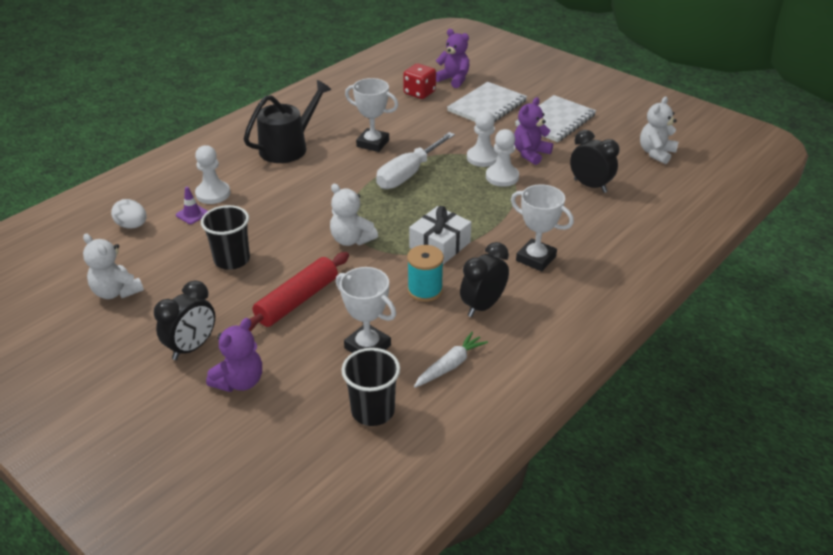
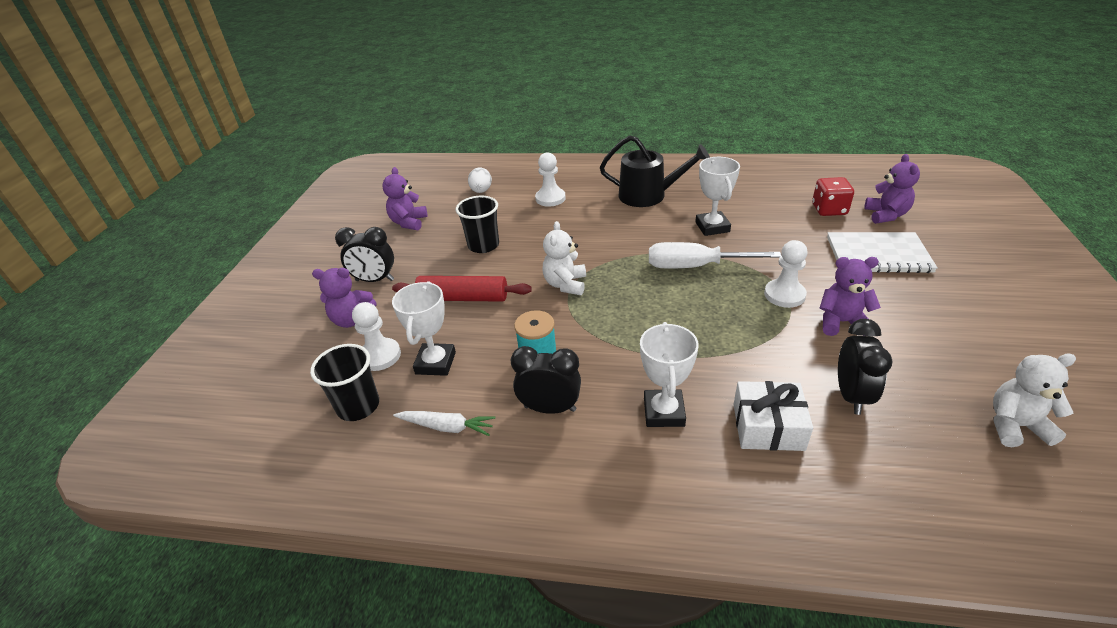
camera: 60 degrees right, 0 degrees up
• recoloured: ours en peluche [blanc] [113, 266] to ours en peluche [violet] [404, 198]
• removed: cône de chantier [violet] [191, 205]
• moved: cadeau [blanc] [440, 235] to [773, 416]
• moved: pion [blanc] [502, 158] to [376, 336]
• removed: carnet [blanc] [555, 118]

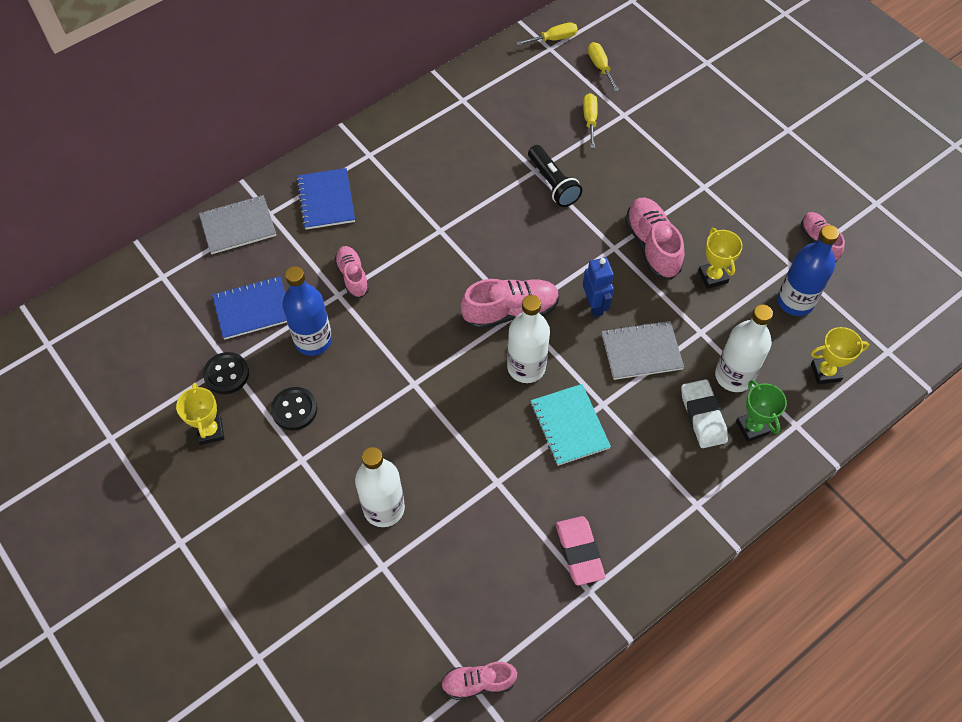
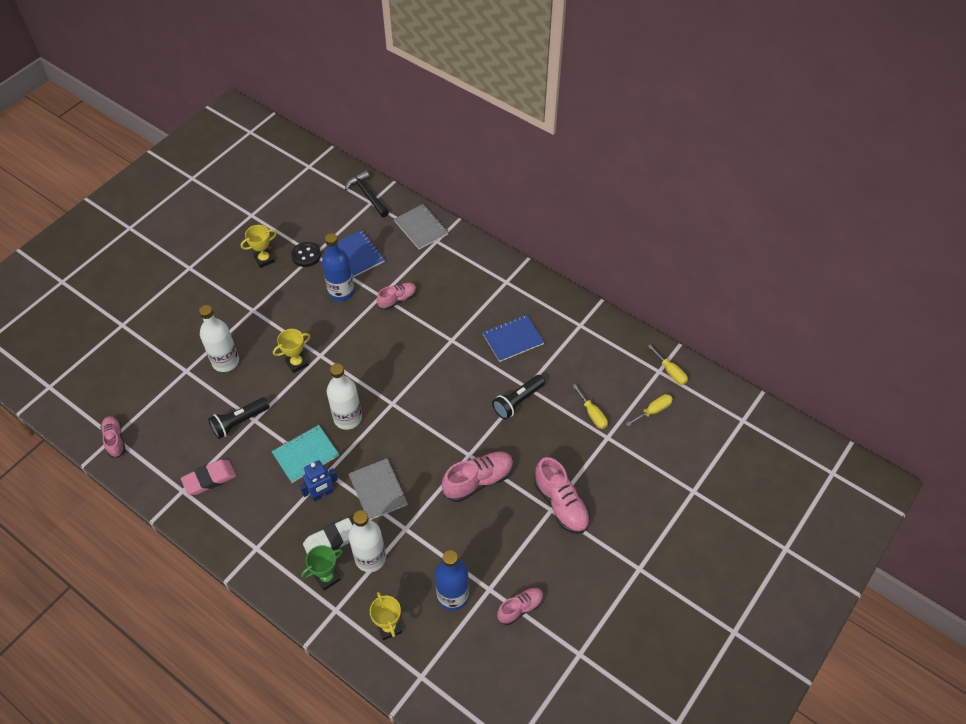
camera: 75 degrees right, 5 degrees down
• removed: bouton [noir] [294, 408]
• moved: carnet [bleu] [325, 198] to [513, 338]
• moved: chaussure [rose] [510, 304] to [562, 495]
• turned: tournevis [jaune] [590, 120] = [590, 406] 75 degrees clockwise
• moved: robot [bleu] [598, 287] to [319, 481]
• moved: trophée [jaune] [720, 258] to [292, 351]
• added: lampe de poche [noir] [239, 418]
• added: marteau [noir] [367, 194]

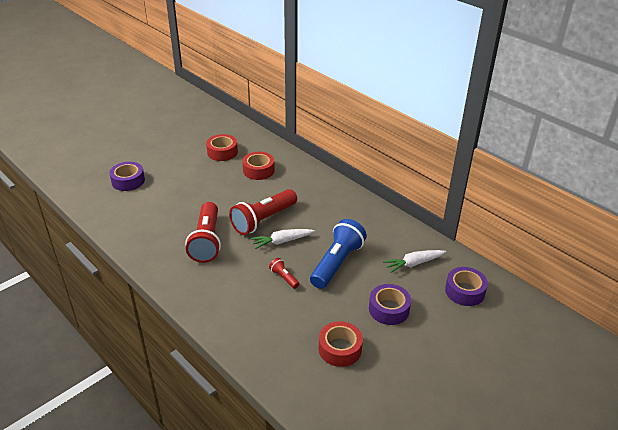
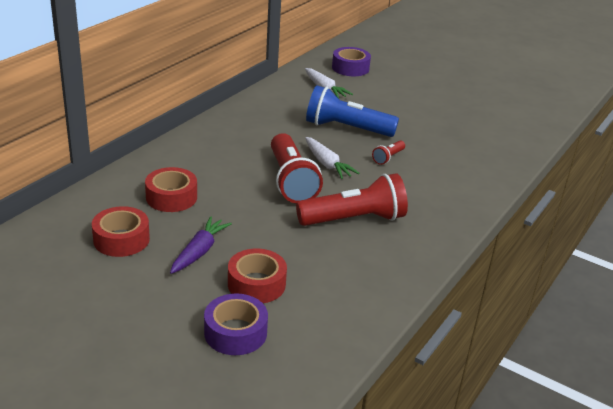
camera: 105 degrees left, 5 degrees down
• turned: lampe de poche [rouge] [263, 212] = [297, 168] 45 degrees clockwise
• moved: ruban adhésif [rouge] [341, 344] to [257, 276]
• removed: ruban adhésif [violet] [390, 304]
• added: carotte [violet] [201, 245]

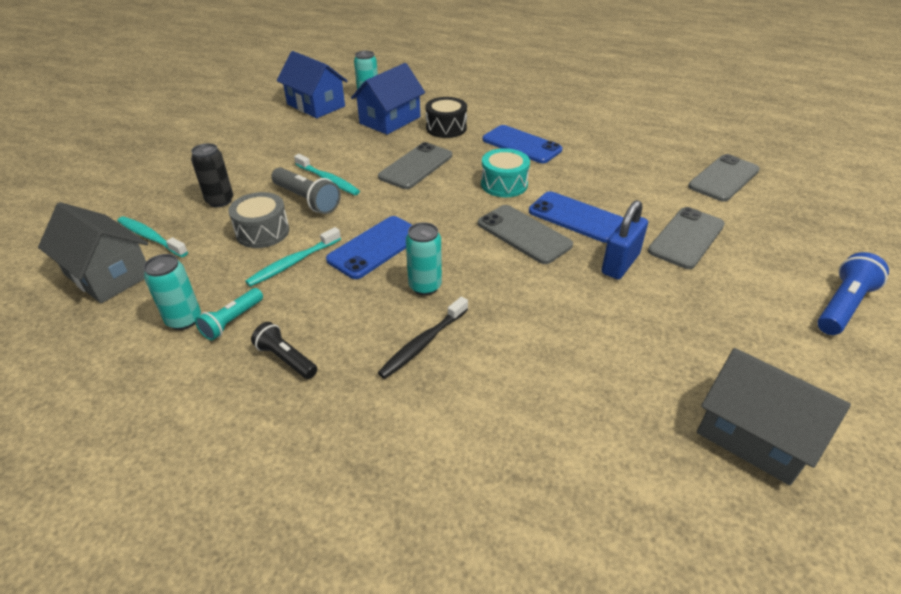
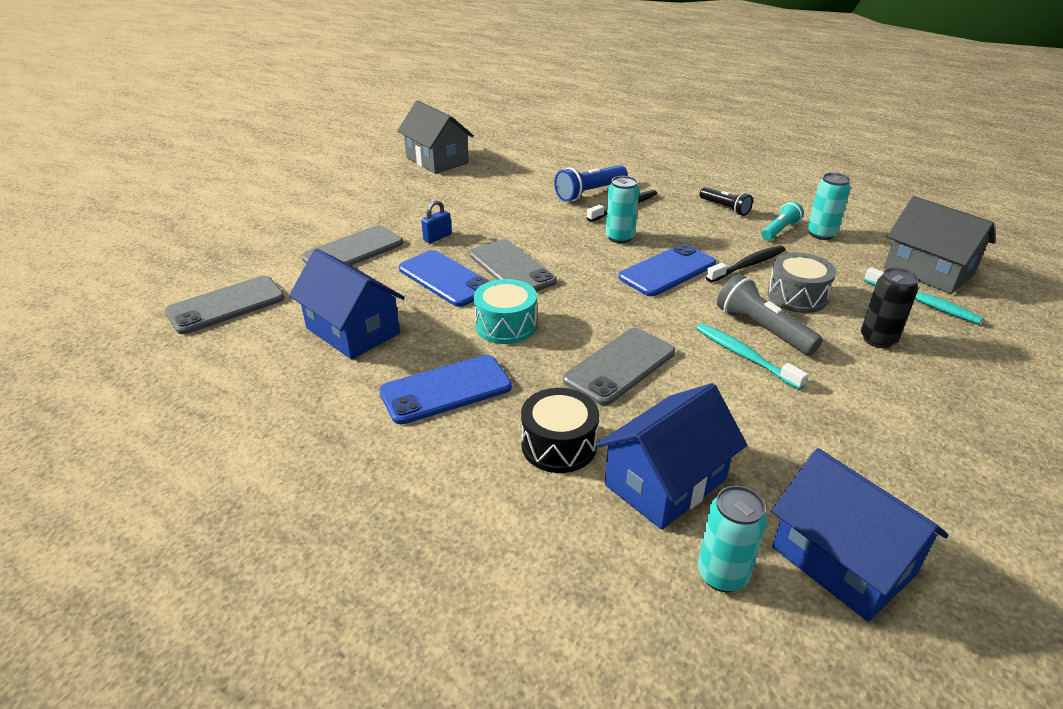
camera: 170 degrees left, 5 degrees down
• recoloured: brosse à dents [turquoise] [293, 257] to brosse à dents [noir] [746, 264]
• turned: téléphone [bleu] [522, 144] = [445, 390] 75 degrees counterclockwise
• resized: cadenas [bleu] [624, 239] = [436, 221] x0.60
• moved: lampe de poche [bleu] [853, 293] to [591, 183]
• added: maison [bleu] [347, 304]

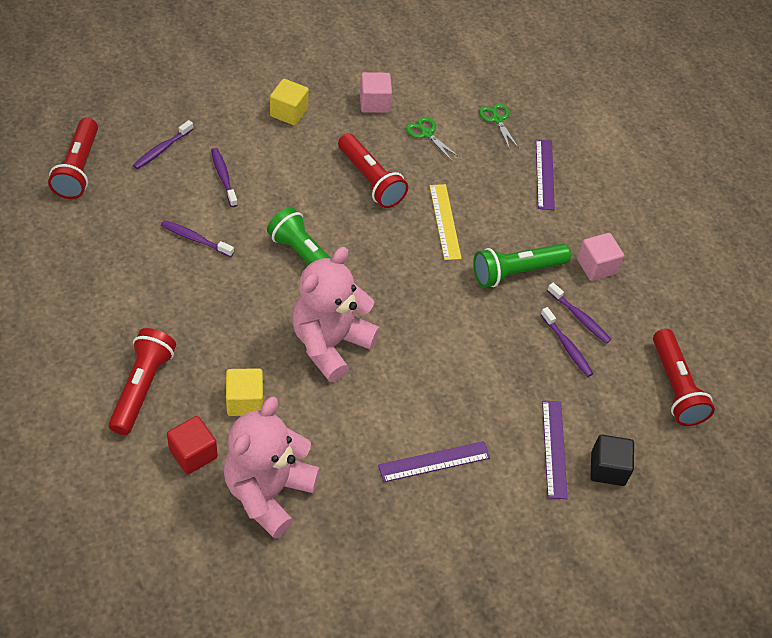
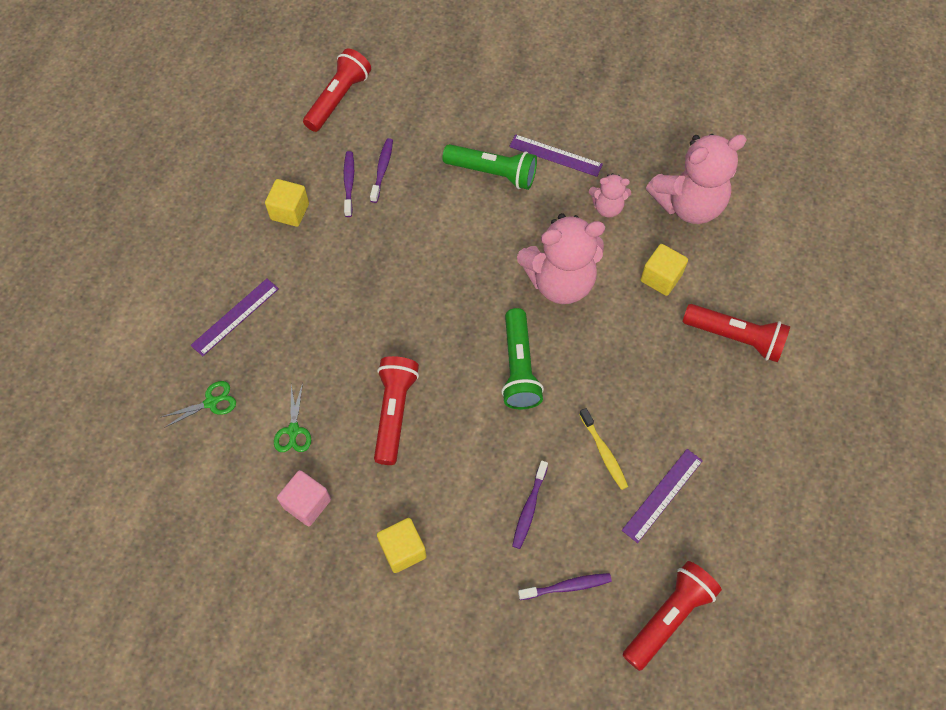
camera: 135 degrees left, 10 degrees up
• turned: lampe de poche [rouge] [142, 381] = [736, 333] 120 degrees counterclockwise
• recoloured: brosse à dents [violet] [197, 238] to brosse à dents [jaune] [603, 449]
• removed: cube [rouge] [192, 445]
• removed: règle [jaune] [446, 222]
• moved: lampe de poche [vert] [522, 265] to [489, 167]
• turned: ciseaux [vert] [499, 126] = [199, 404] 135 degrees counterclockwise
• moved: règle [violet] [555, 449] to [662, 496]
• recoloured: cube [rose] [600, 257] to cube [jaune] [287, 203]
• removed: cube [noir] [612, 460]
• added: ours en peluche [rose] [610, 195]

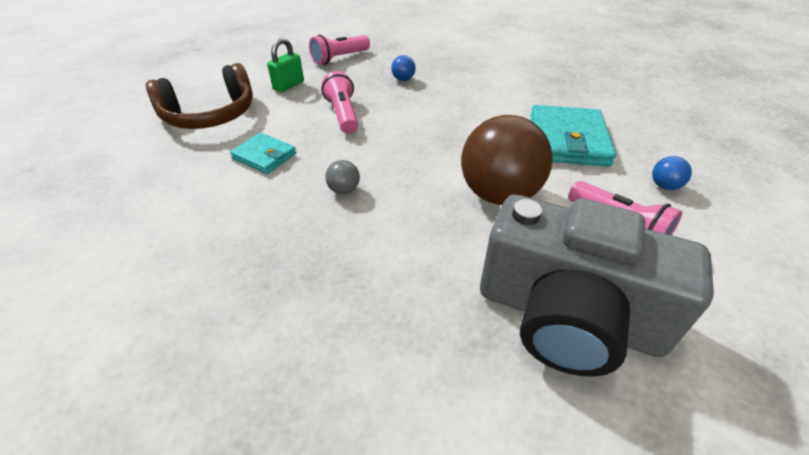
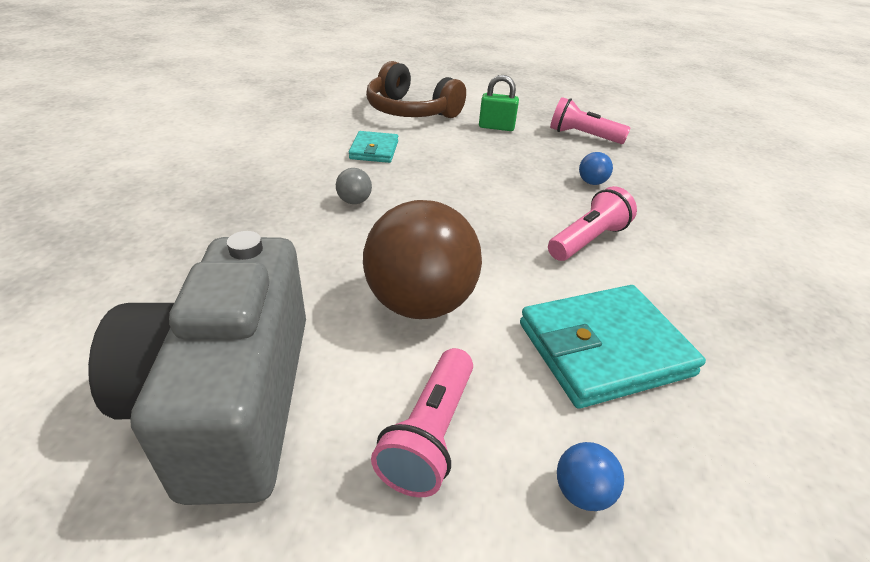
camera: 60 degrees right, 5 degrees down
• moved: lampe de poche [rose] [340, 102] to [592, 223]

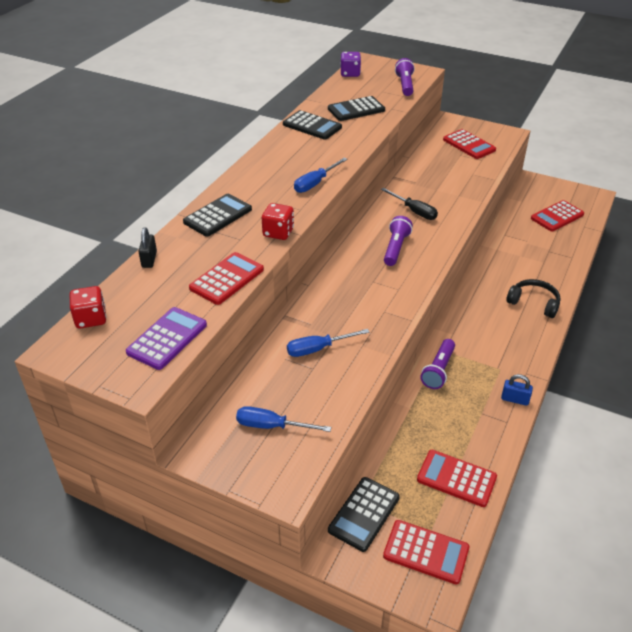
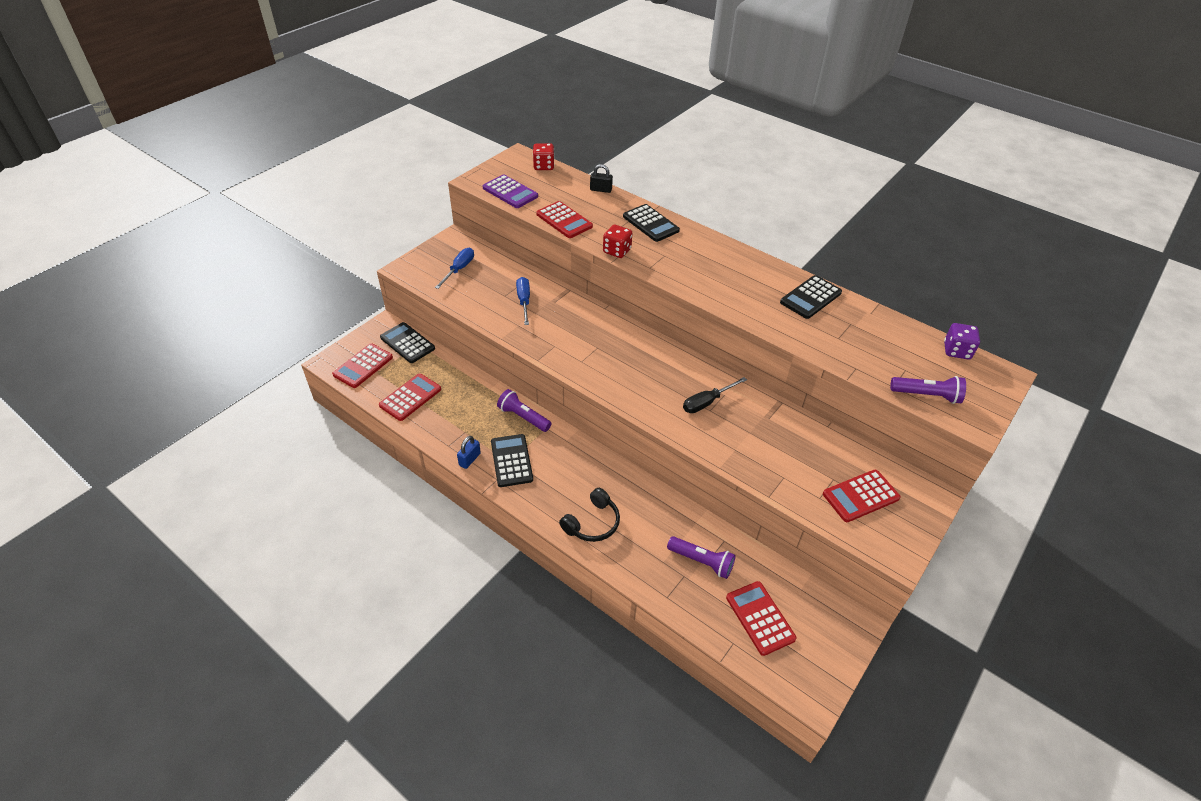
camera: 100 degrees right, 5 degrees up
• removed: tournevis [bleu] [321, 175]
• moved: calculatrice [noir] [356, 108] to [512, 460]
• moved: lampe de poche [violet] [398, 241] to [701, 557]

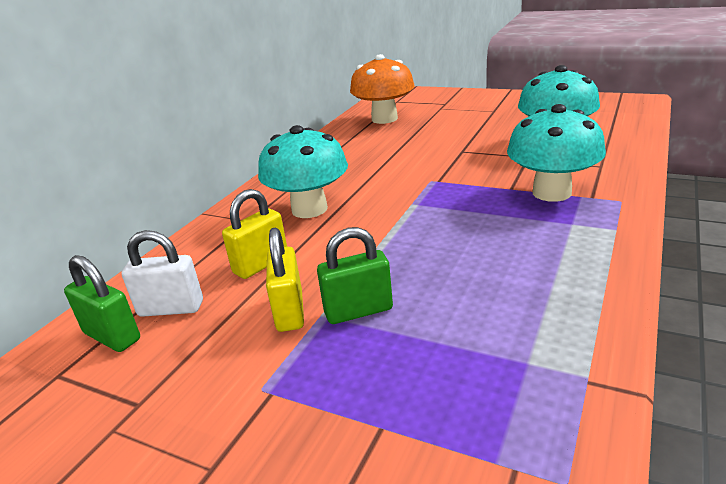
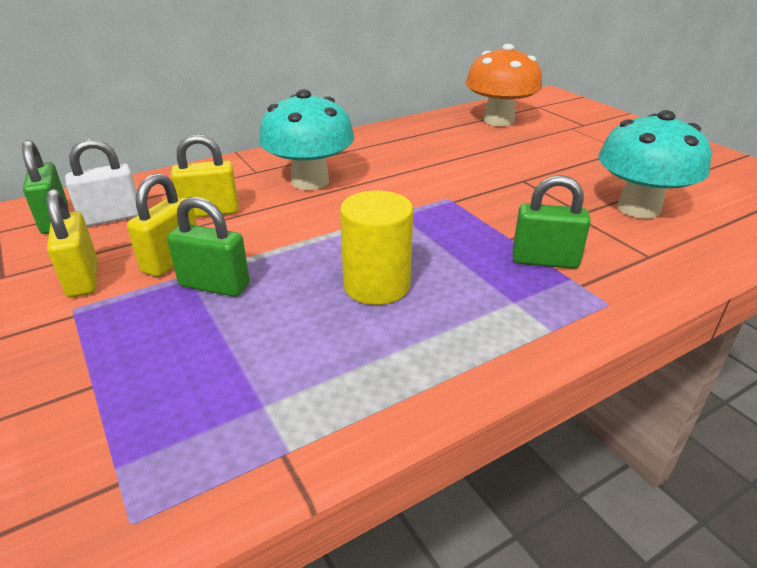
camera: 30 degrees right, 5 degrees up
• turned: cadenas [blanc] [162, 273] = [101, 183] 60 degrees counterclockwise
• replaced: champignon [turquoise] [556, 153] to cadenas [vert] [551, 222]
• added: cadenas [jaune] [71, 243]
• added: cylindre [jaune] [376, 247]

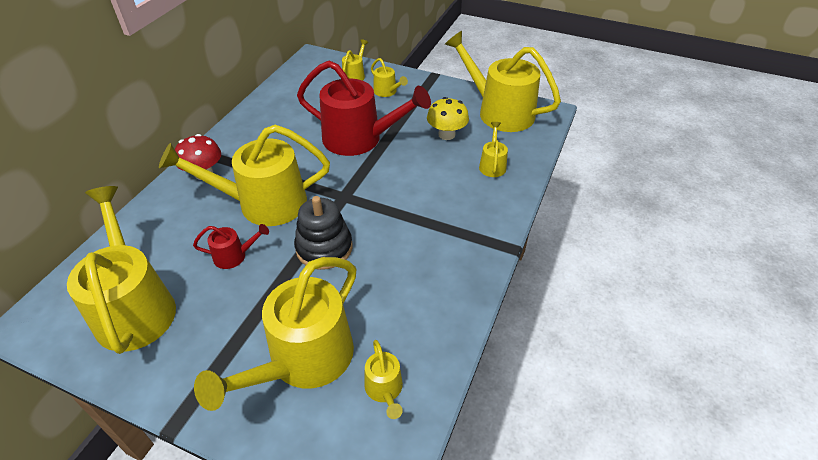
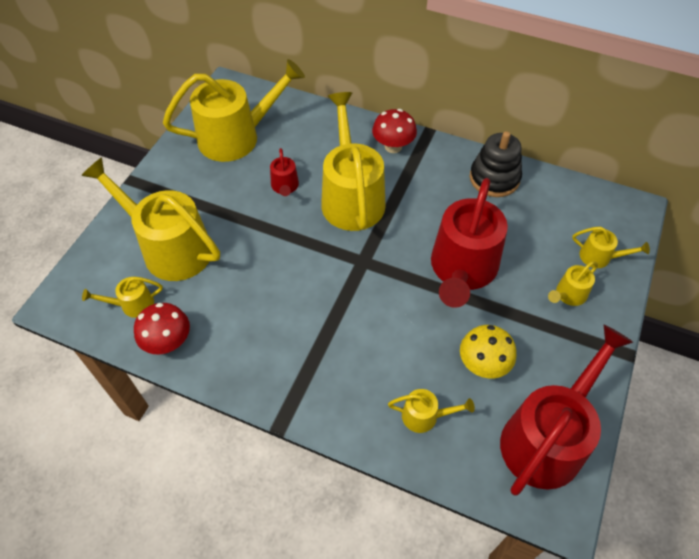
camera: 90 degrees right, 10 degrees up
• moved: jouet à empiler [noir] [323, 233] to [496, 164]
• recoloured: arrosoir [jaune] [503, 81] to arrosoir [rouge] [566, 410]
• added: champignon [rouge] [162, 328]

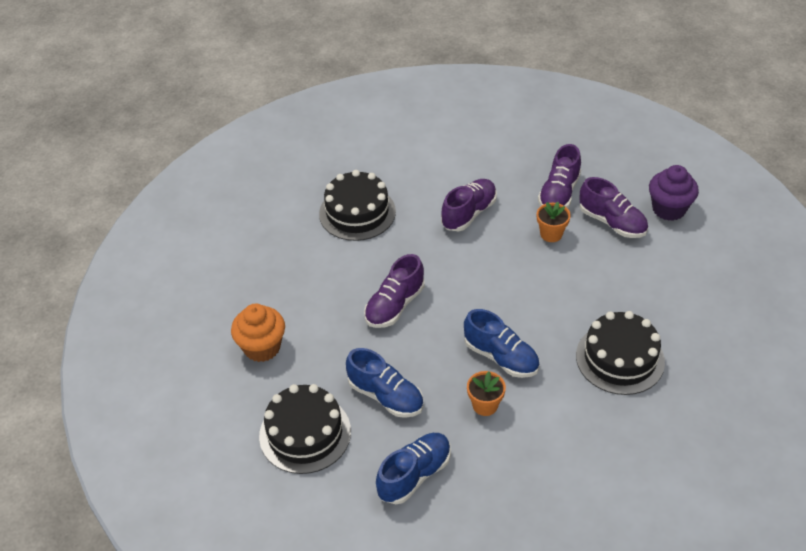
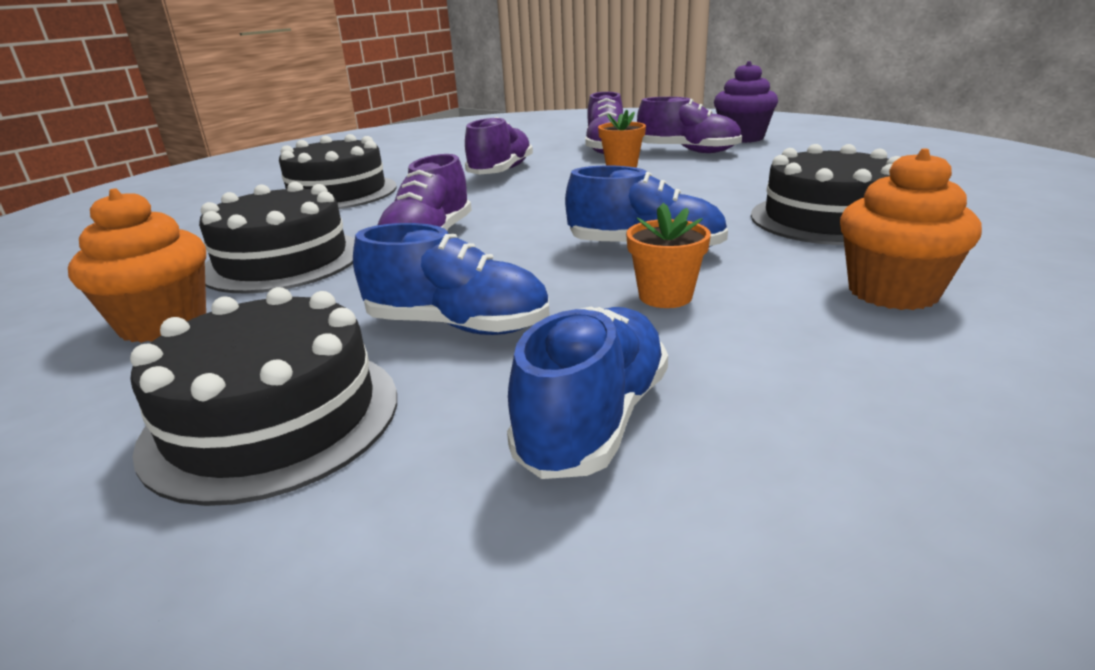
camera: 20 degrees left, 20 degrees down
• added: gâteau [noir] [277, 237]
• added: muffin [orange] [911, 229]

